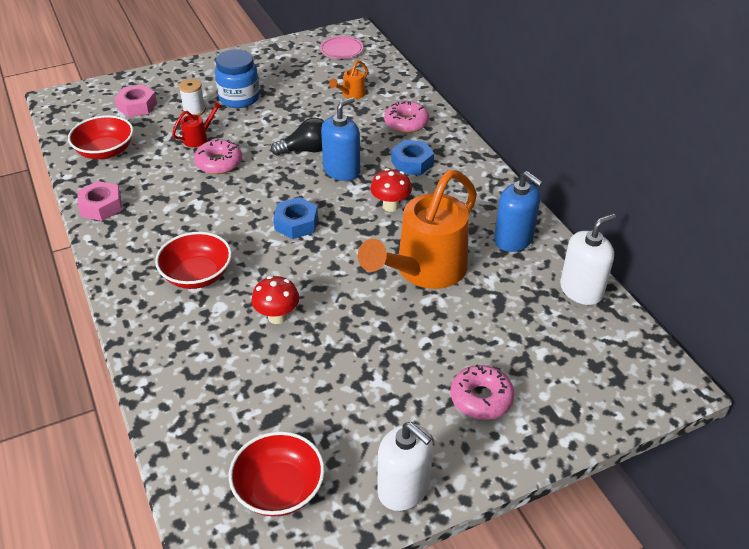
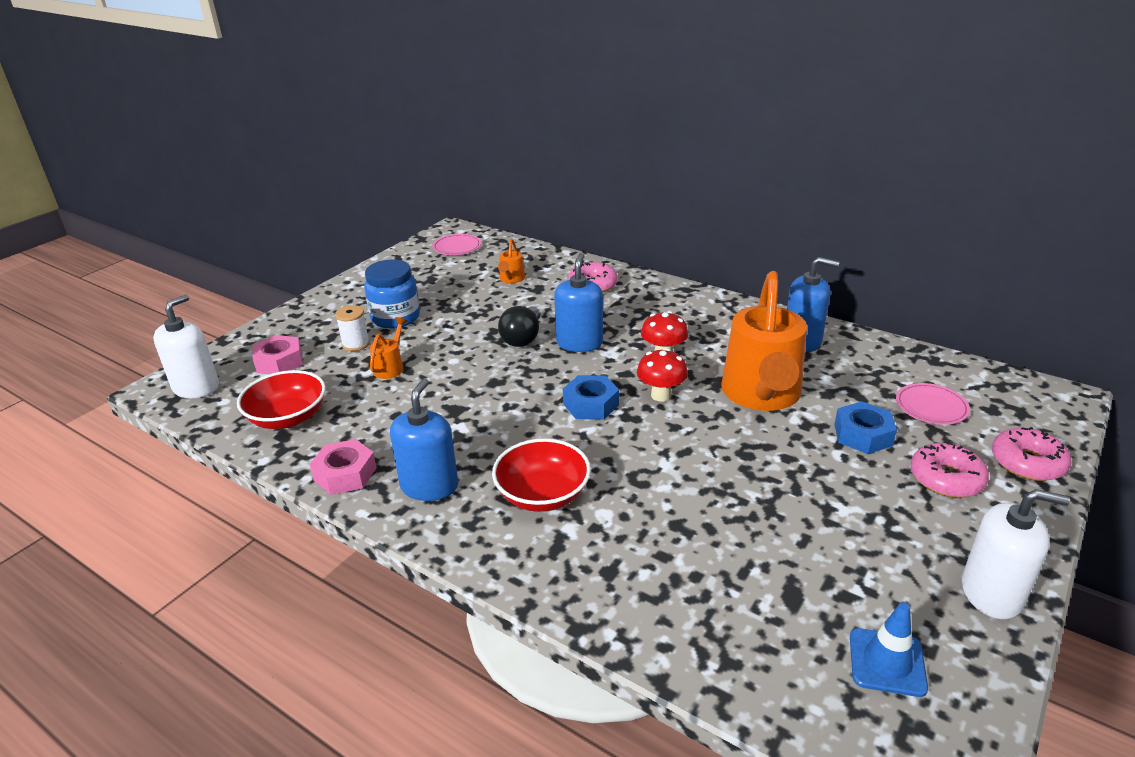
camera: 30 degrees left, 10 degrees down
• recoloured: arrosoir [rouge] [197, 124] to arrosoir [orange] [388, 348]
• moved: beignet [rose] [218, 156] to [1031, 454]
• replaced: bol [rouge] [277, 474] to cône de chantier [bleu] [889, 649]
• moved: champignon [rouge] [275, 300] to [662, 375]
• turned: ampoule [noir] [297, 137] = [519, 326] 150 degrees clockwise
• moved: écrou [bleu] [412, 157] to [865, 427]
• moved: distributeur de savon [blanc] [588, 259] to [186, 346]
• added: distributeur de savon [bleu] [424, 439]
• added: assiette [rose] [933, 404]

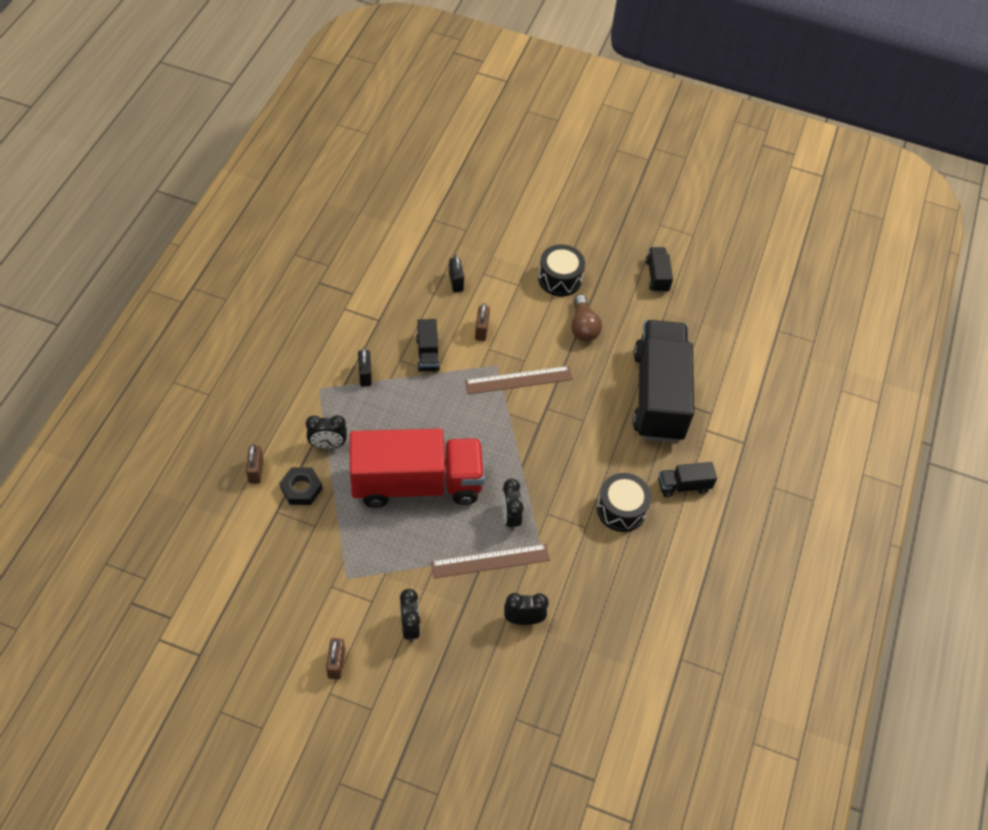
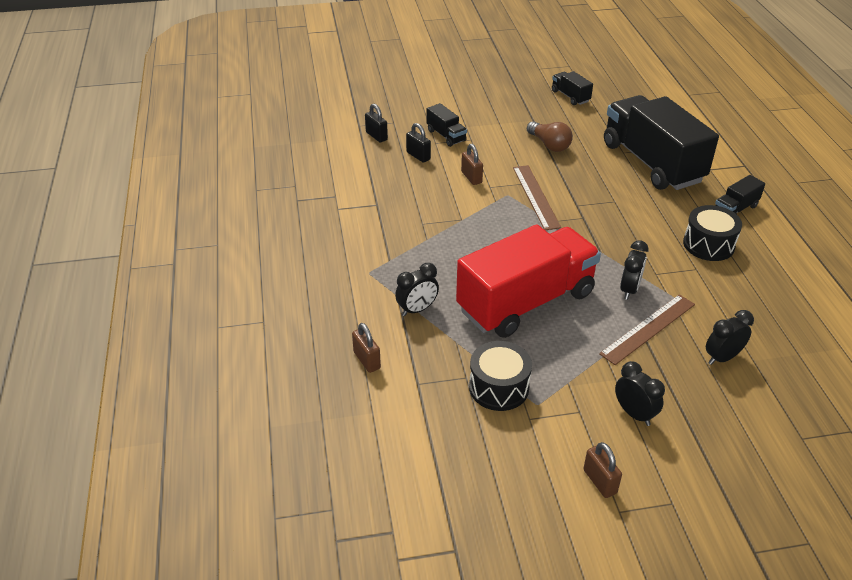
camera: 25 degrees left, 15 degrees down
• removed: écrou [noir] [301, 486]
• moved: cadenas [noir] [365, 367] to [376, 123]
• moved: camion [noir] [428, 345] to [447, 125]
• turned: règle [marron] [519, 380] = [537, 197] 60 degrees counterclockwise
• turned: réveil [noir] [513, 505] = [634, 270] 120 degrees counterclockwise
• moved: tambour [noir] [561, 270] to [500, 376]

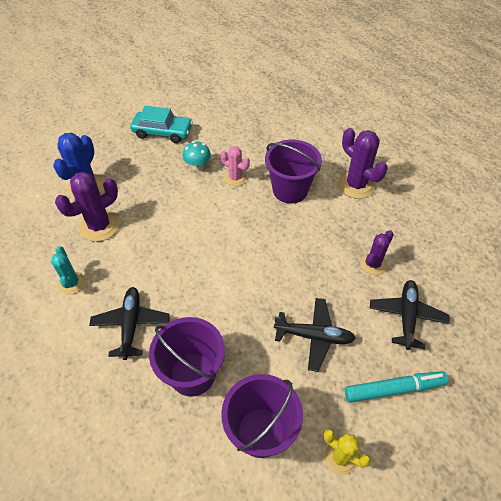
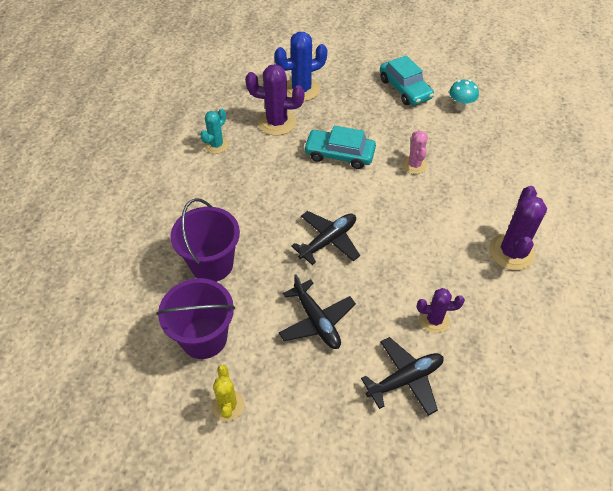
camera: 50 degrees right, 0 degrees up
• moved: avion [noir] [129, 323] to [325, 238]
• moved: champignon [turquoise] [196, 156] to [464, 95]
• removed: seau [violet] [293, 171]
• removed: feutre [turquoise] [396, 387]
• added: voiture [turquoise] [340, 147]

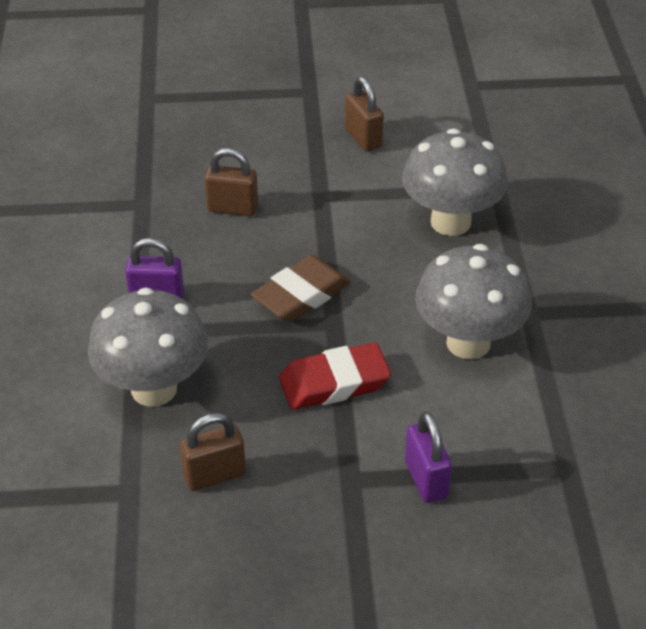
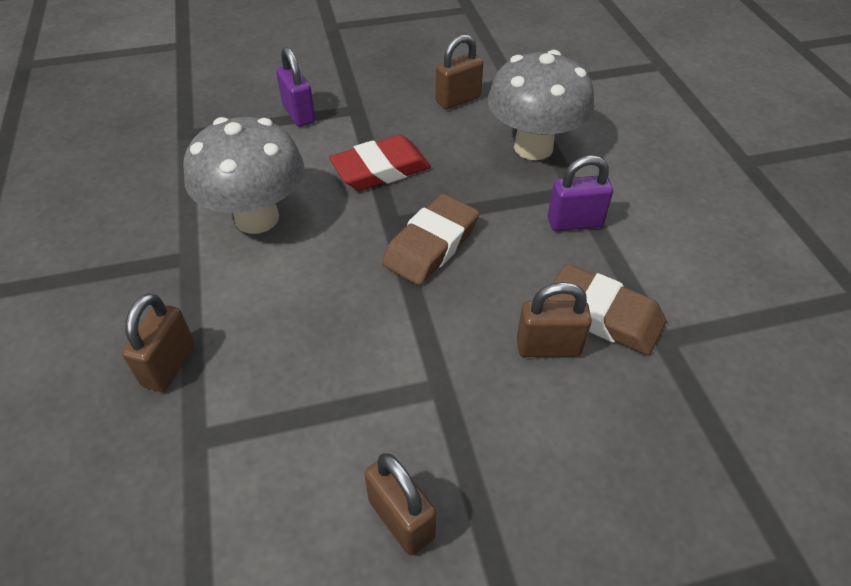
camera: 170 degrees right, 5 degrees up
• removed: champignon [gris] [454, 182]
• added: cadenas [marron] [158, 342]
• added: gomme [marron] [606, 309]

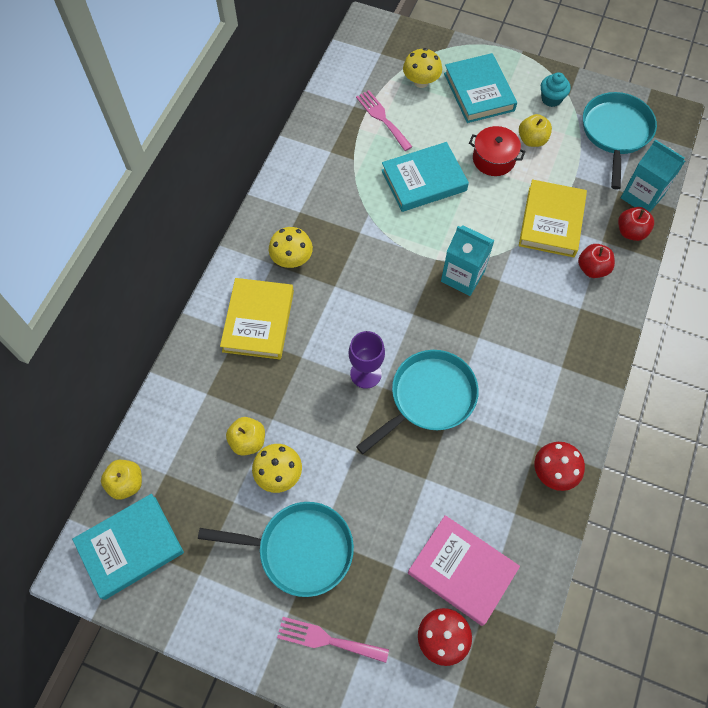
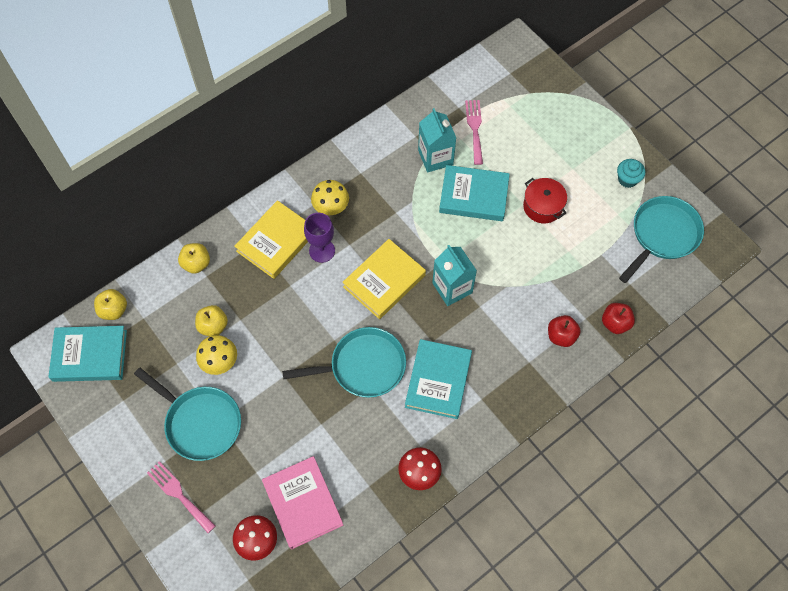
camera: 30 degrees right, 0 degrees up
• moved: verre à pied [violet] [367, 360] to [319, 238]
• removed: champignon [jaune] [422, 68]
• moved: livre [turquoise] [480, 88] to [438, 379]
• moved: pomme [jaune] [535, 130] to [194, 258]
• moved: livre [jaune] [553, 218] to [384, 279]
• moved: brique de lait [turquoise] [653, 176] to [437, 140]

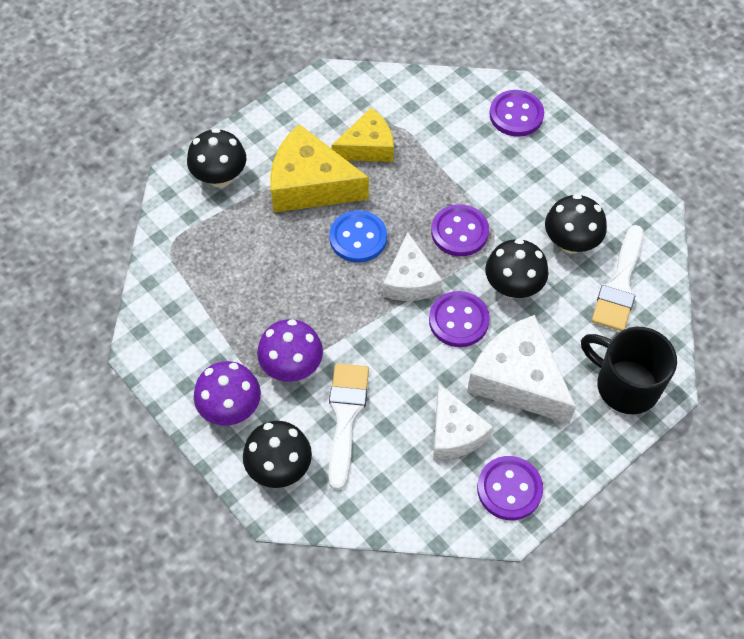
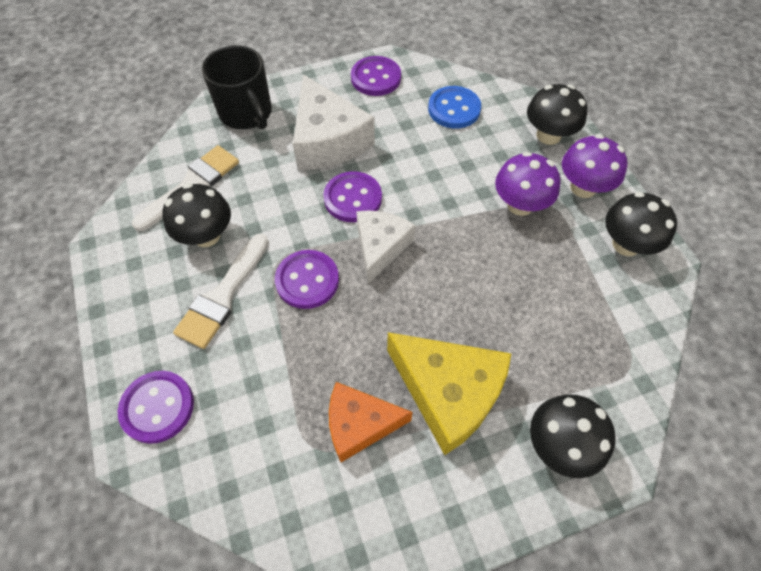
camera: 160 degrees left, 0 degrees up
• moved: bouton [bleu] [358, 236] to [454, 107]
• moved: pinceau [blanc] [349, 426] to [221, 291]
• recoloured: fromage [jaune] [362, 135] to fromage [orange] [371, 422]
• removed: fromage [blanc] [463, 421]
• moved: champignon [noir] [517, 268] to [641, 224]

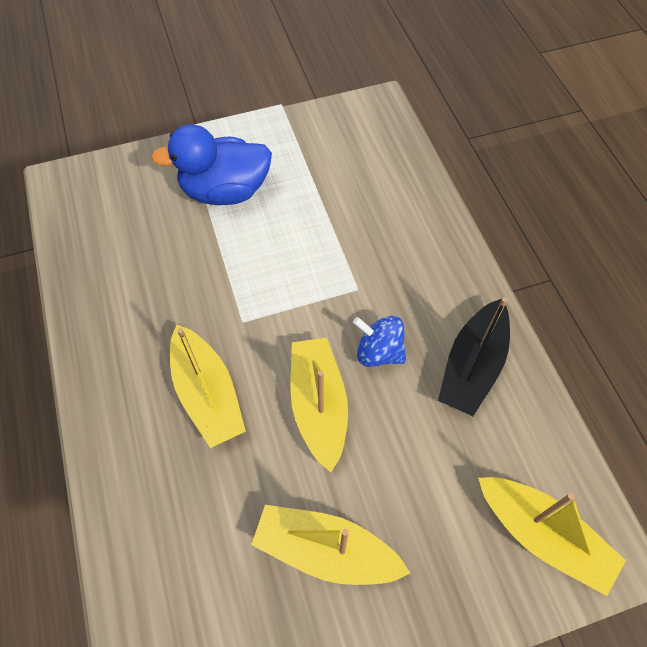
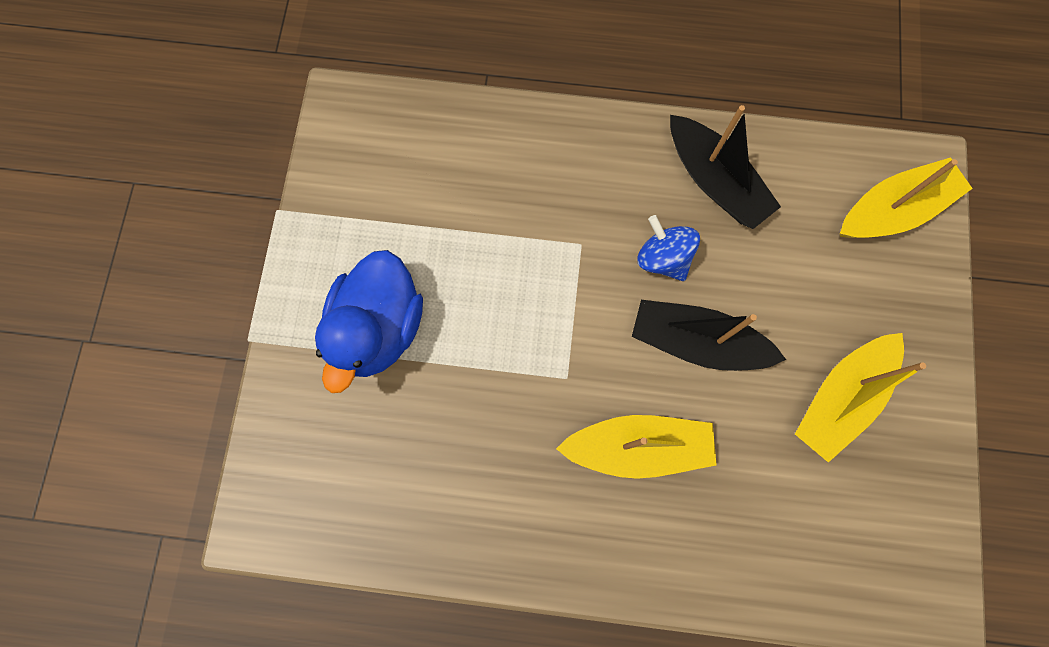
camera: 65 degrees left, 15 degrees up
• recoloured: bateau [jaune] [319, 405] to bateau [noir] [709, 335]
• turned: toupie [bleu] [379, 341] = [669, 248] 90 degrees clockwise

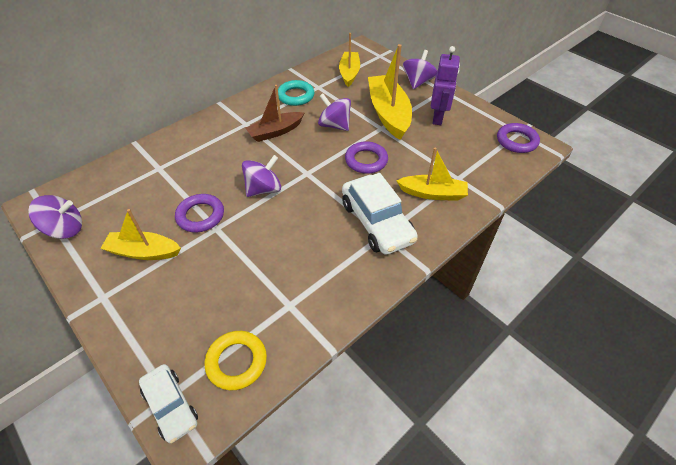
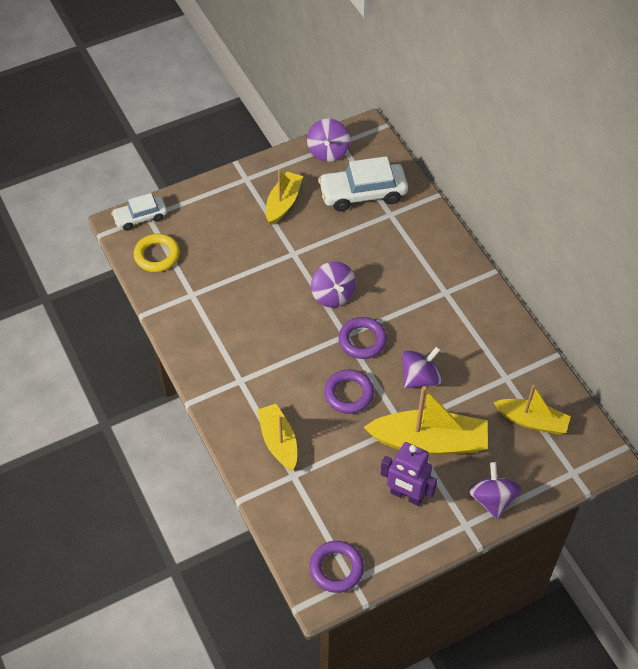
camera: 105 degrees right, 5 degrees up
• moved: anneau [violet] [199, 213] to [363, 338]
• removed: bateau [marron] [275, 113]
• removed: anneau [turquoise] [296, 93]
• moved: voiture [blanc] [380, 214] to [363, 183]
• turned: bateau [jaune] [432, 174] = [277, 437] 135 degrees clockwise
• turned: toupie [violet] [420, 69] = [495, 490] 135 degrees counterclockwise

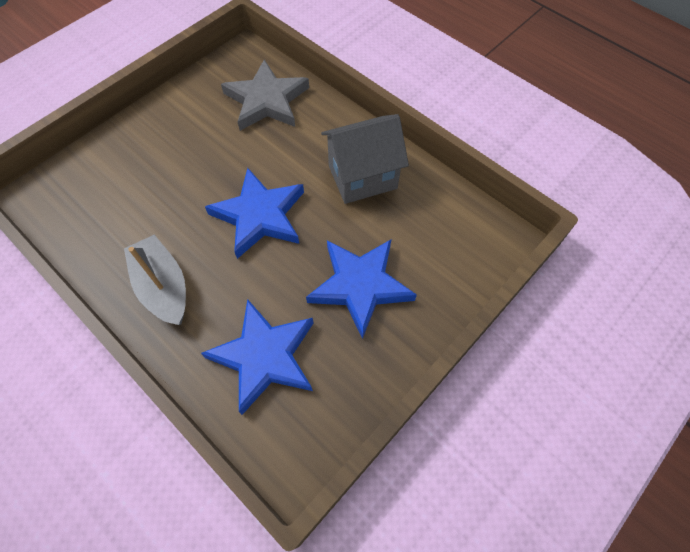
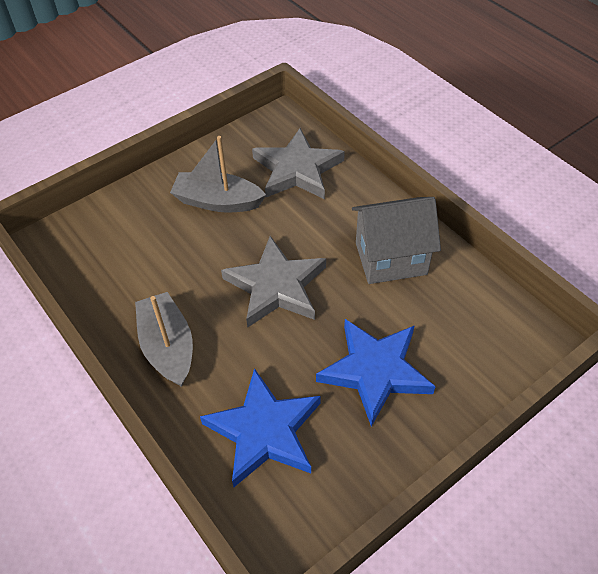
camera: 10 degrees right, 10 degrees down
• recoloured: étoile [bleu] [254, 213] to étoile [gris] [273, 281]
• added: bateau [gris] [218, 174]

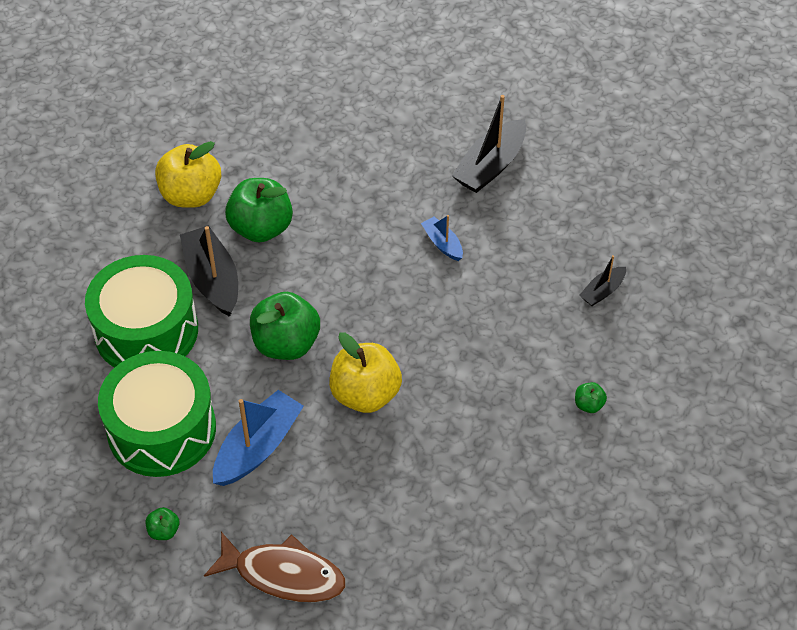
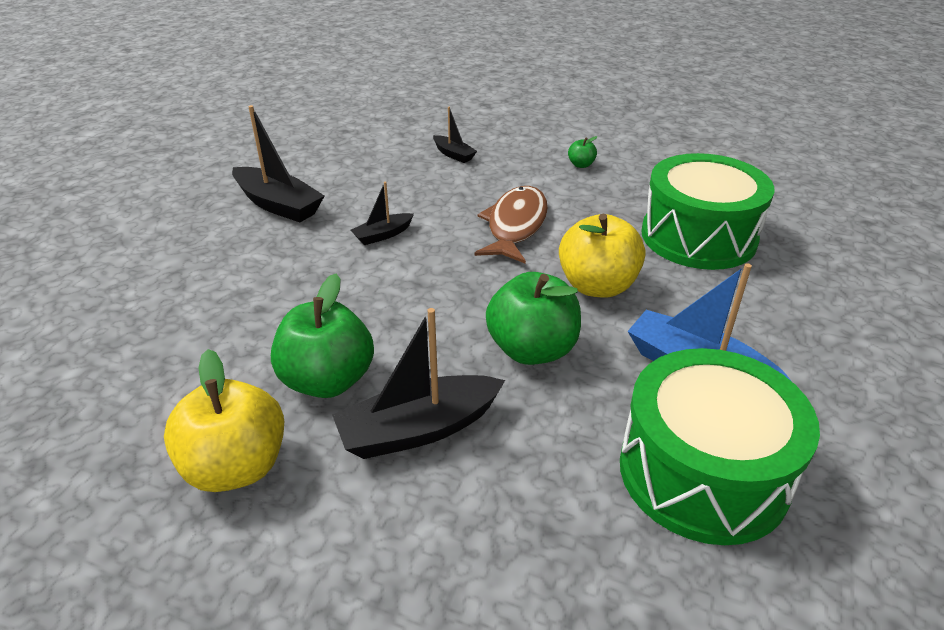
camera: 90 degrees left, 15 degrees down
• moved: tambour [vert] [141, 311] to [707, 211]
• removed: pomme [vert] [162, 523]
• moved: poisson [marron] [274, 567] to [511, 225]
• recoloured: bateau [bleu] [442, 238] to bateau [noir] [382, 213]

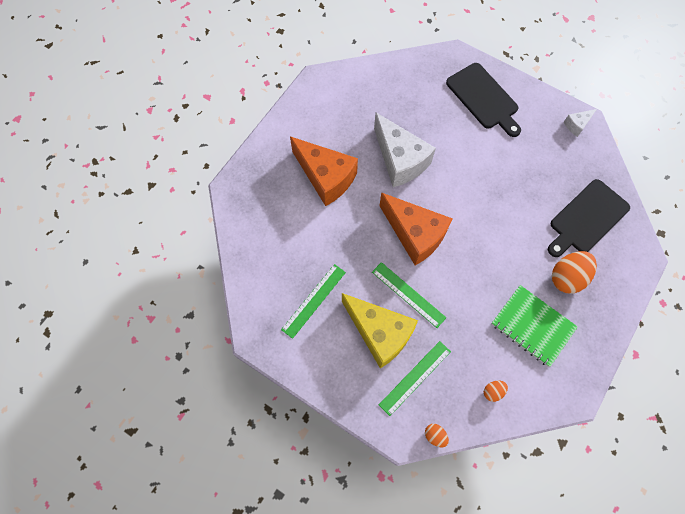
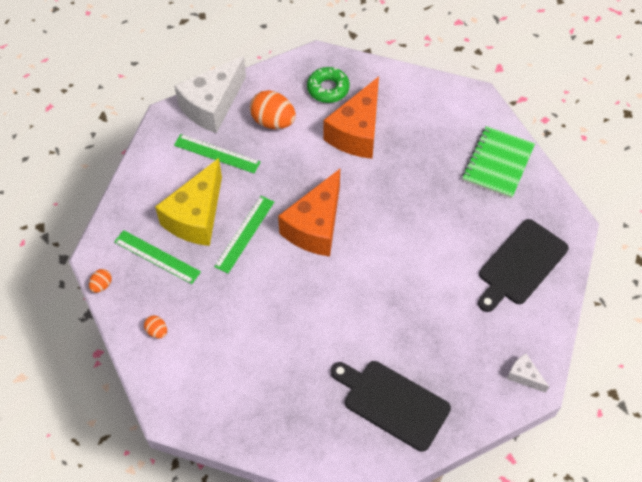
camera: 75 degrees right, 10 degrees down
• moved: fromage [blanc] [405, 150] to [210, 94]
• moved: carnet [vert] [534, 326] to [498, 162]
• moved: œuf [orange] [574, 272] to [273, 109]
• added: beignet [vert] [328, 85]

